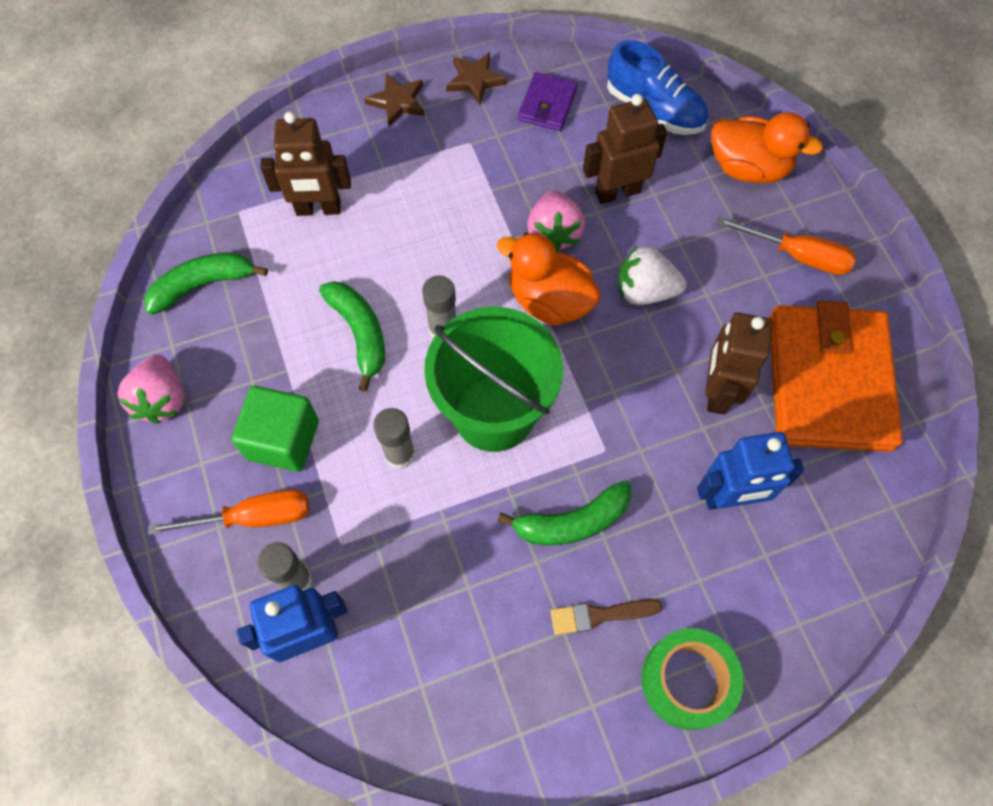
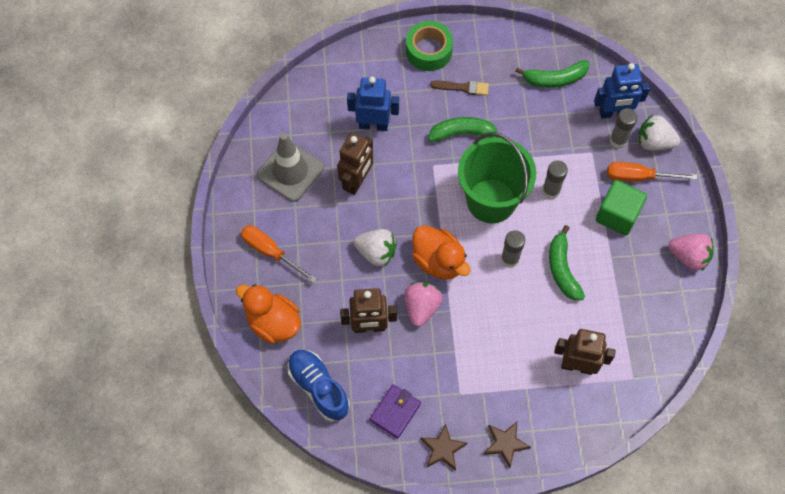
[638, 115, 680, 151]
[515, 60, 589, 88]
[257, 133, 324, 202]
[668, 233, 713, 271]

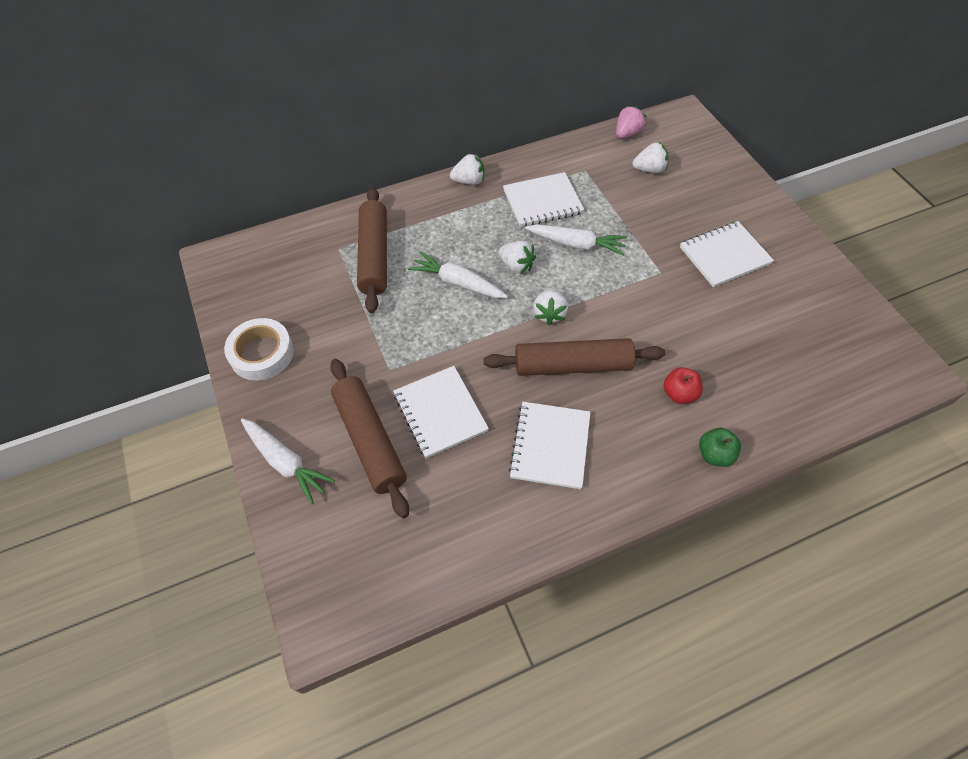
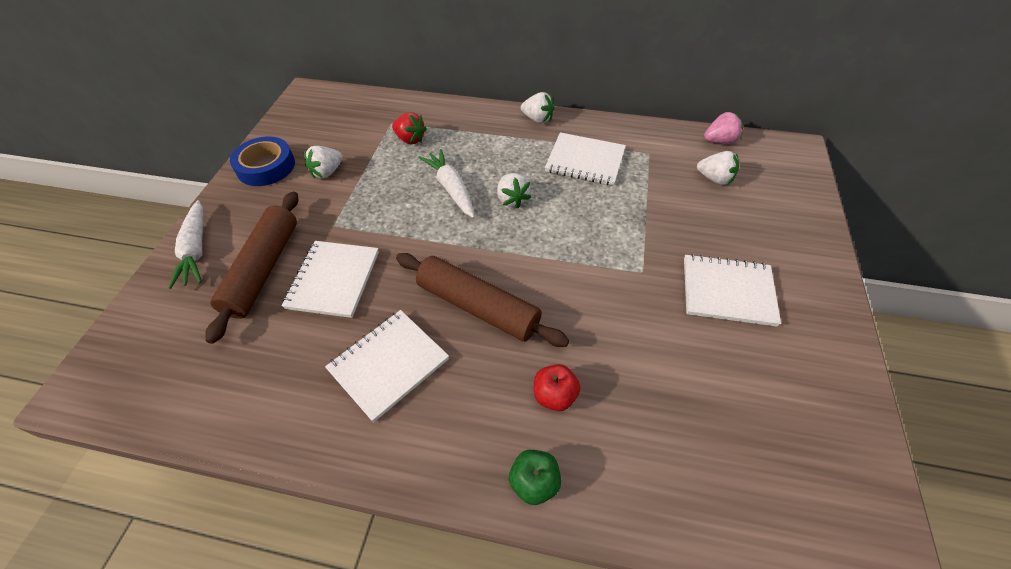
[525, 224, 627, 256] (first image)
[304, 146, 343, 178]
[392, 112, 426, 144]
[230, 137, 295, 186]

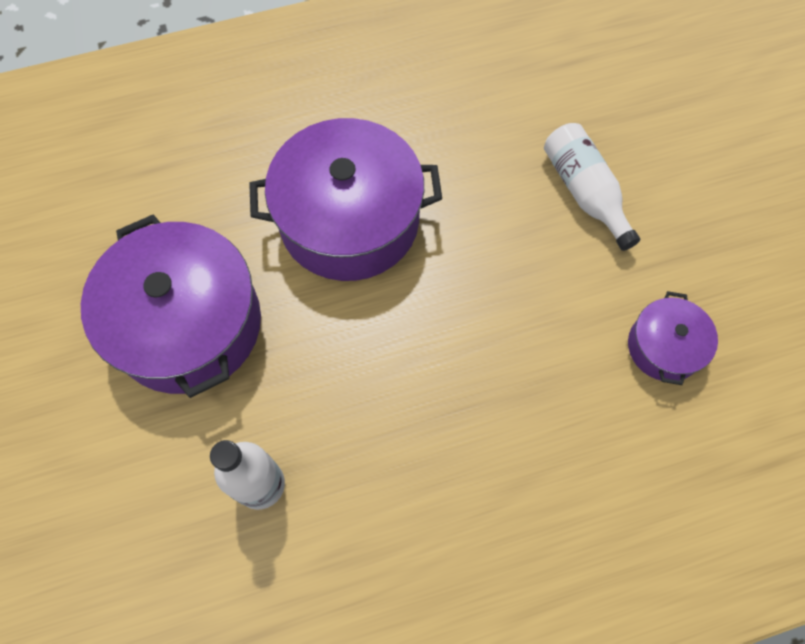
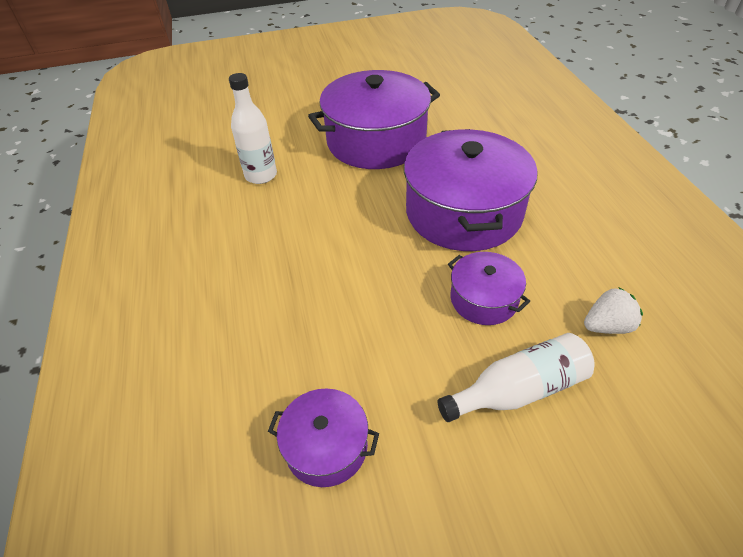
[448, 252, 530, 325]
[584, 287, 643, 334]

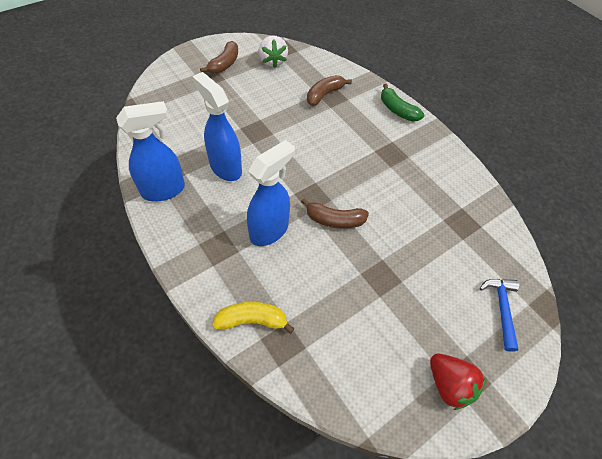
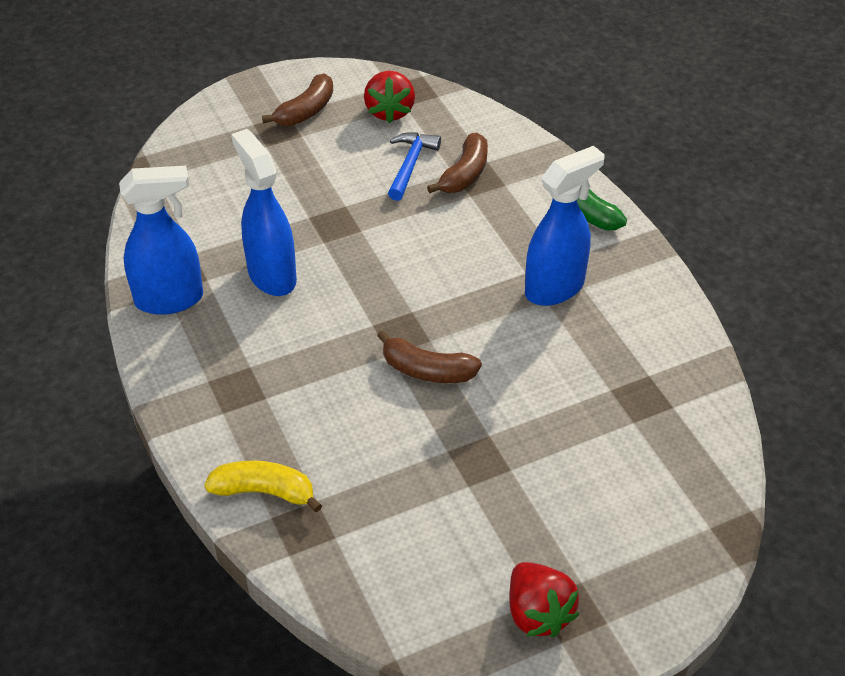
[525, 146, 605, 306]
[388, 132, 441, 201]
[364, 71, 415, 123]
[427, 133, 488, 193]

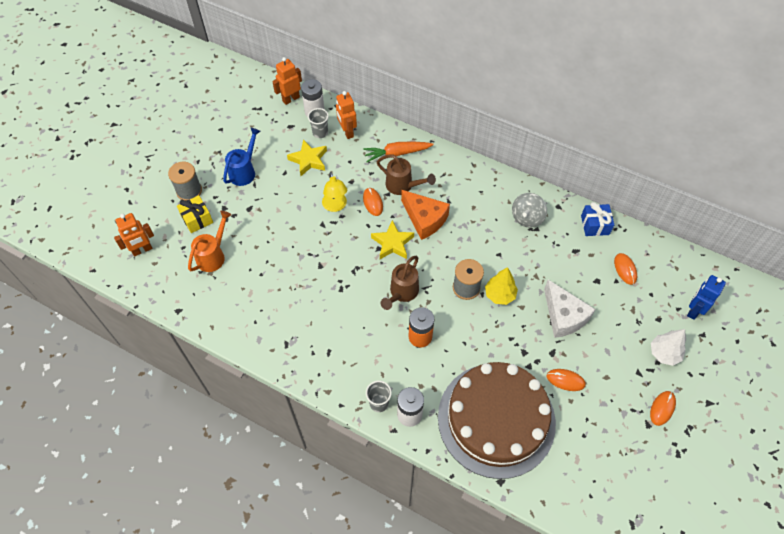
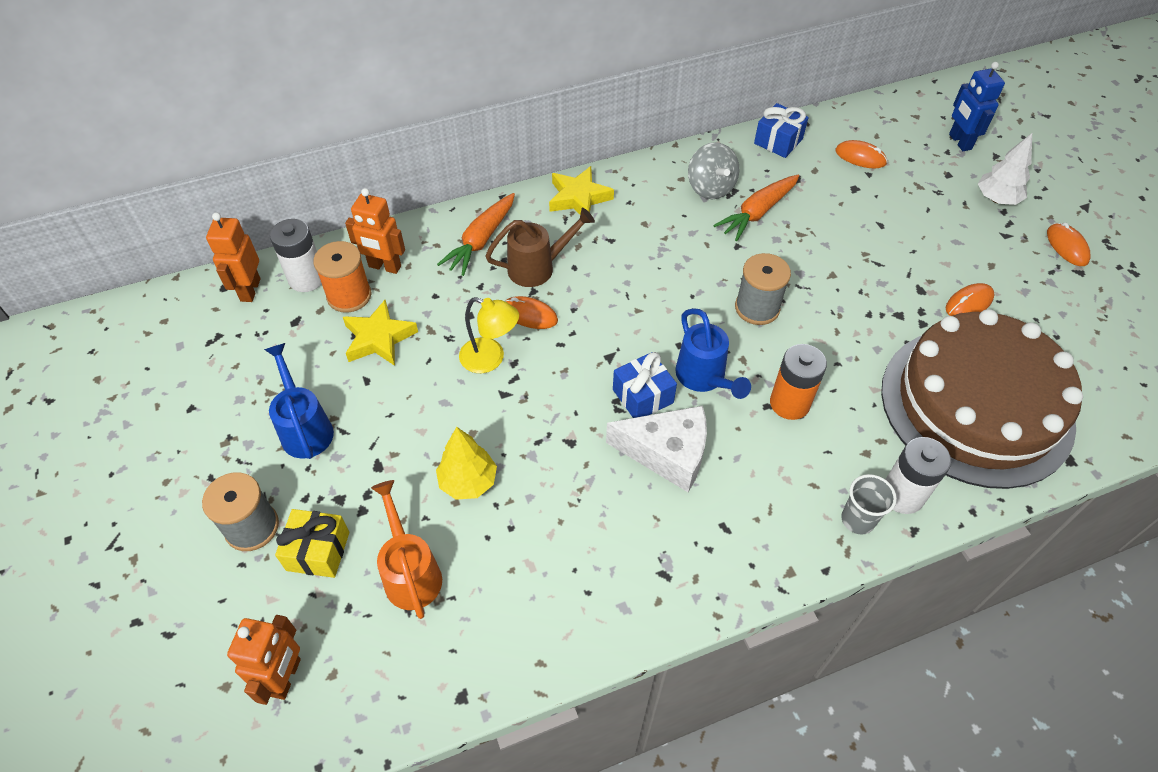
[401, 190, 450, 240] (first image)
[613, 352, 677, 418]
[713, 175, 799, 241]
[549, 166, 614, 214]
[436, 427, 497, 500]
[606, 406, 707, 492]
[313, 241, 372, 313]
[675, 308, 751, 399]

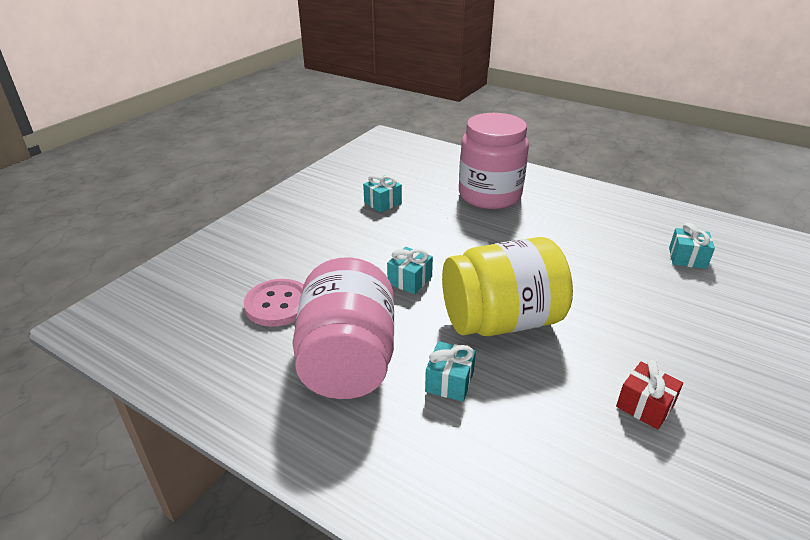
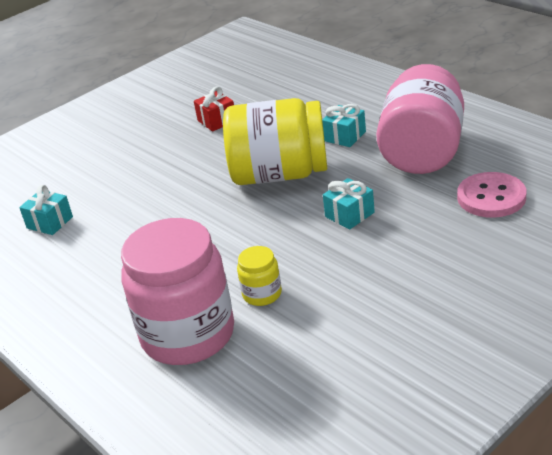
[363, 174, 402, 213] (first image)
[237, 246, 282, 306]

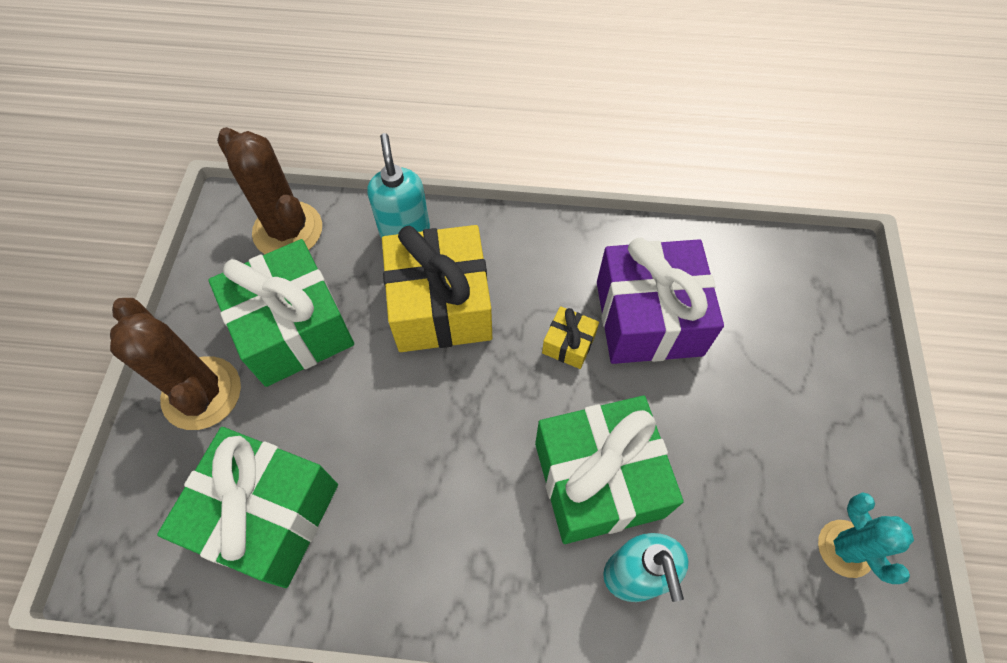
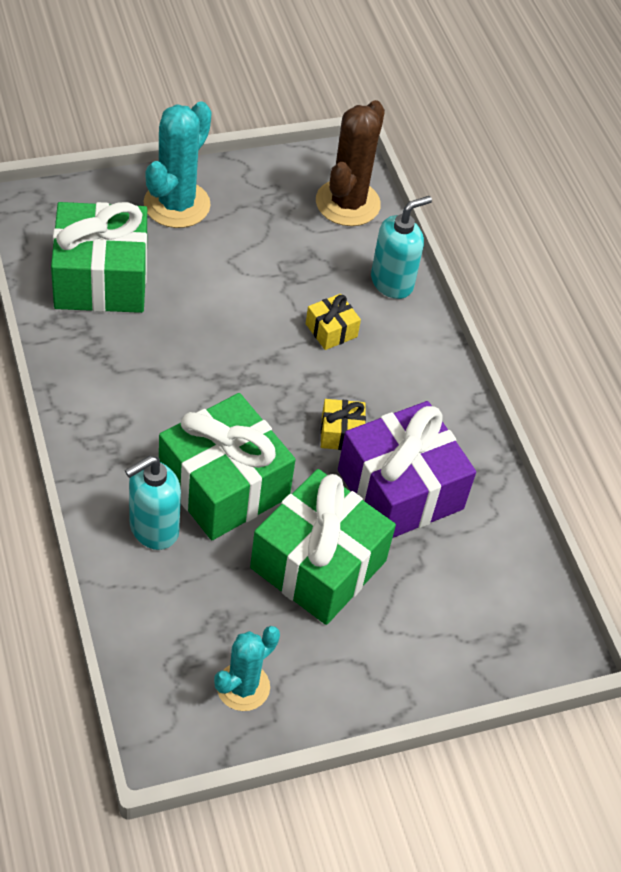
[250, 469, 396, 625]
[144, 101, 212, 228]
[306, 294, 361, 350]

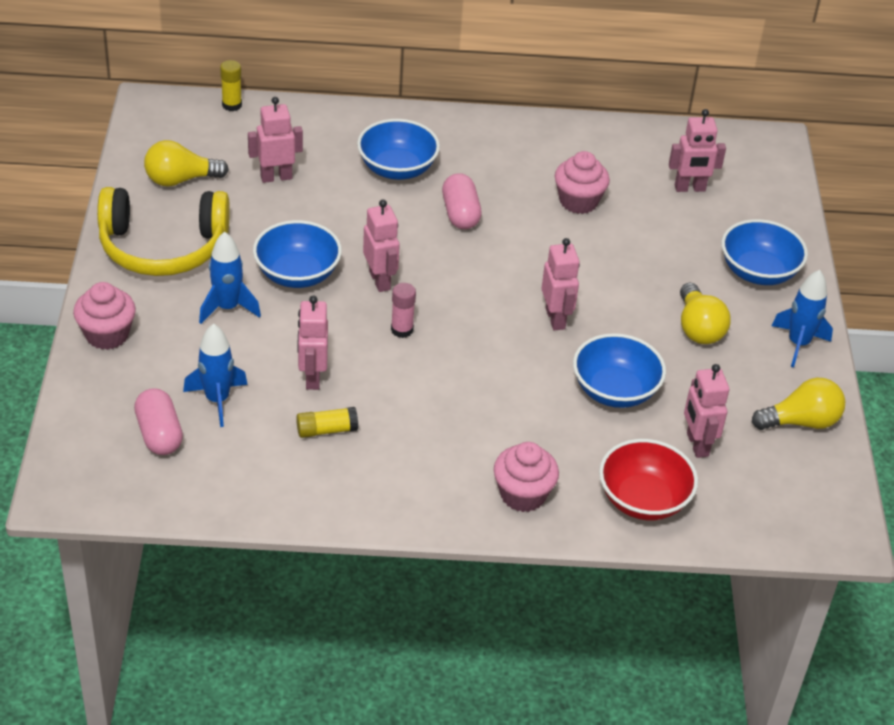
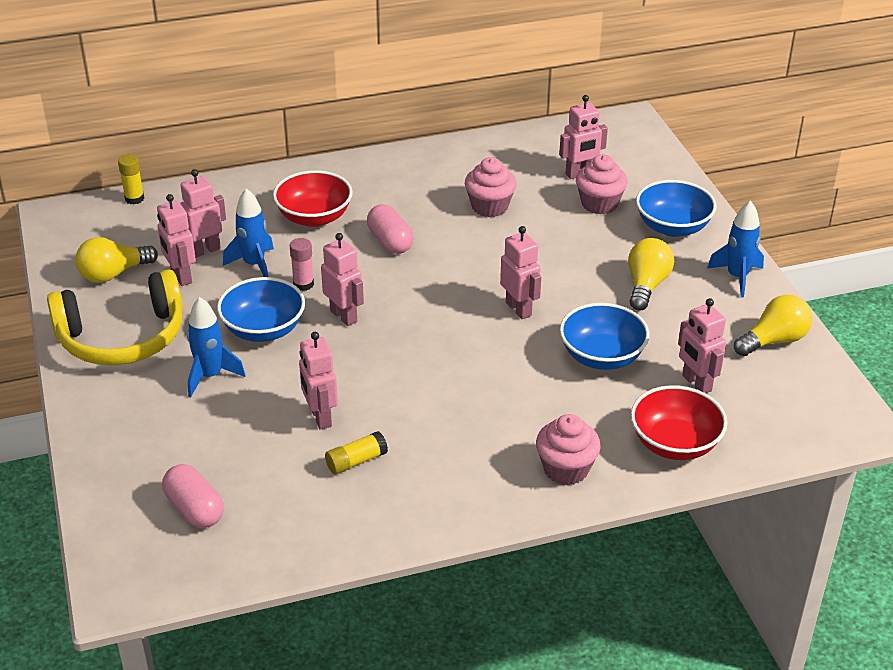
[157, 194, 196, 286]
[576, 154, 628, 215]
[223, 188, 274, 277]
[290, 238, 314, 291]
[273, 170, 353, 227]
[628, 238, 674, 310]

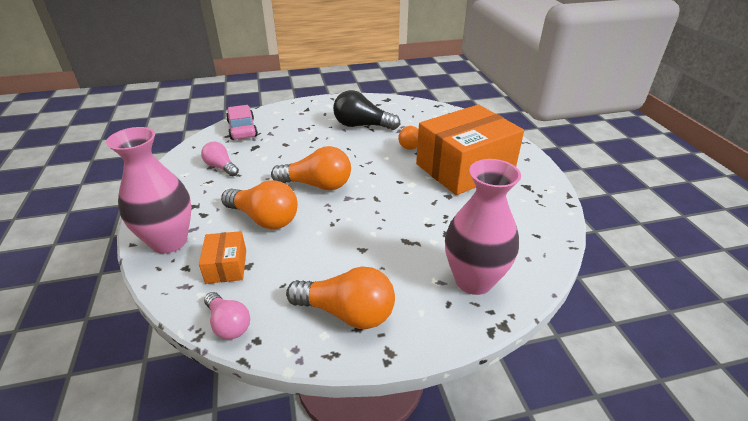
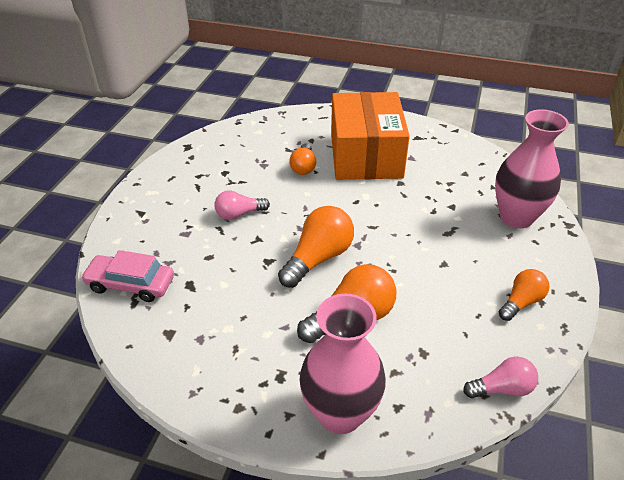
[199, 231, 246, 284] (first image)
[333, 90, 401, 130] (first image)
[214, 190, 270, 220]
[499, 269, 549, 321]

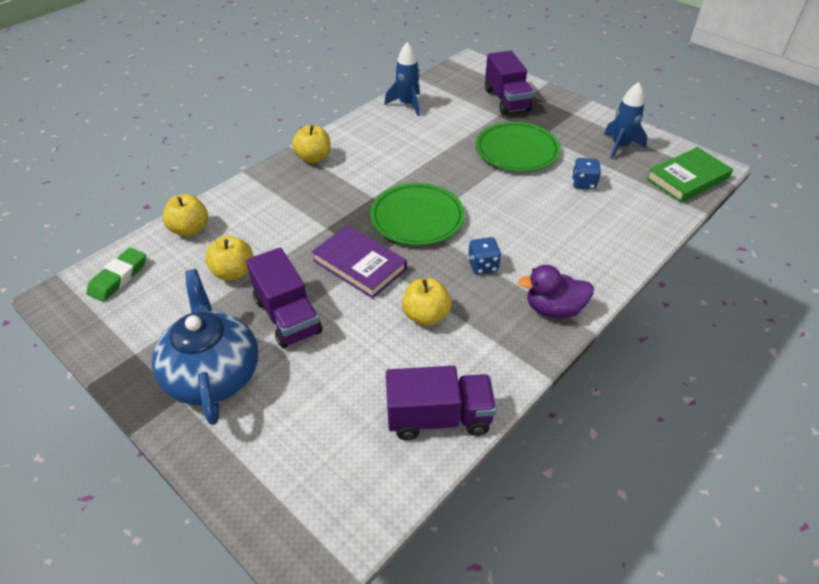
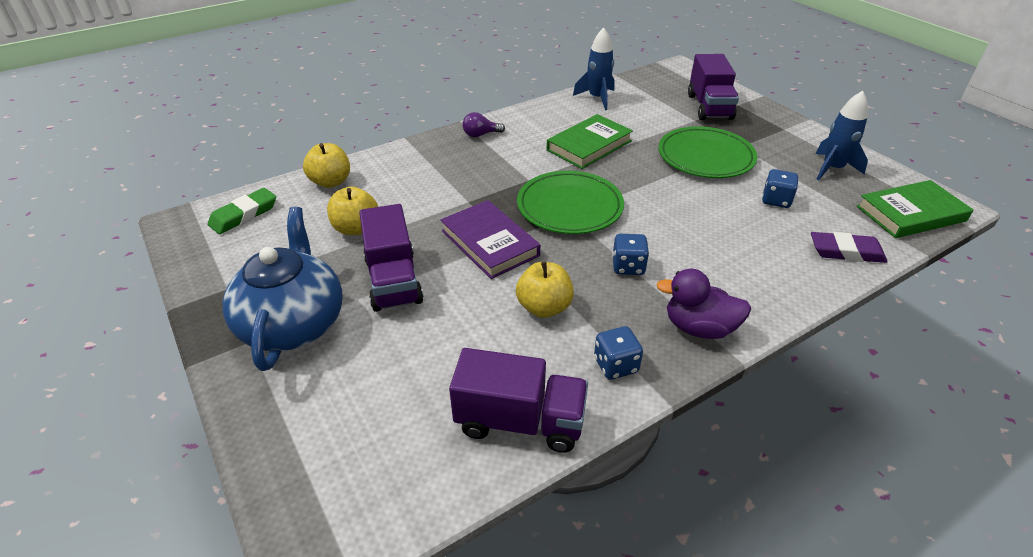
[547, 114, 633, 169]
[594, 326, 643, 380]
[811, 232, 888, 263]
[462, 112, 505, 137]

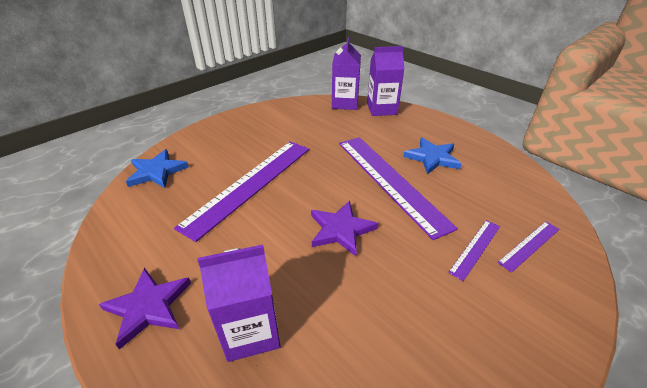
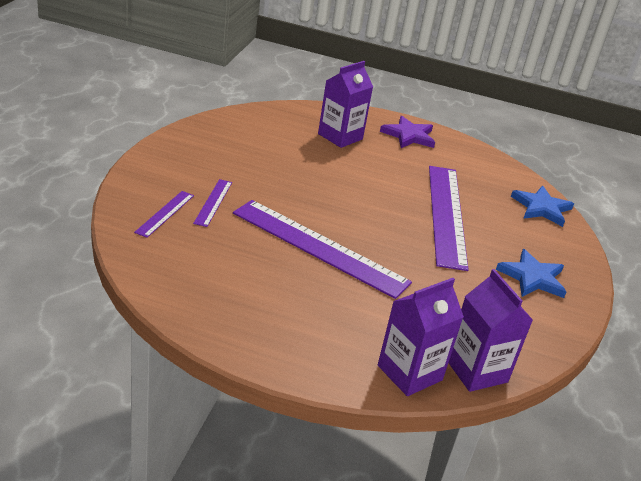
[311, 201, 378, 256] (first image)
[496, 249, 566, 298]

